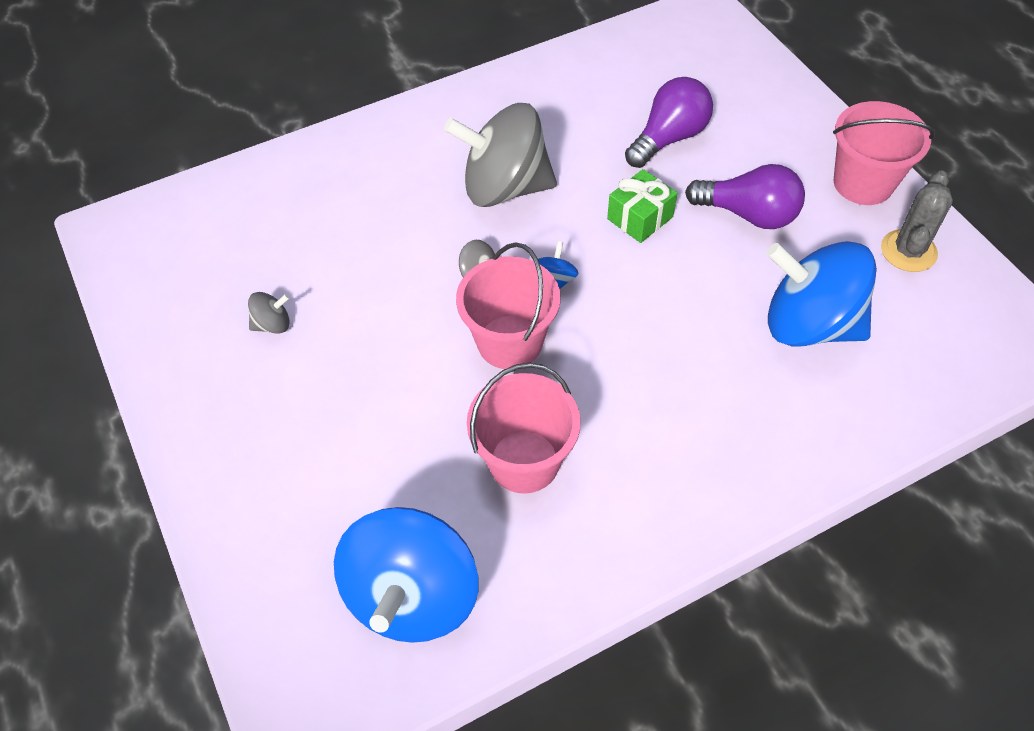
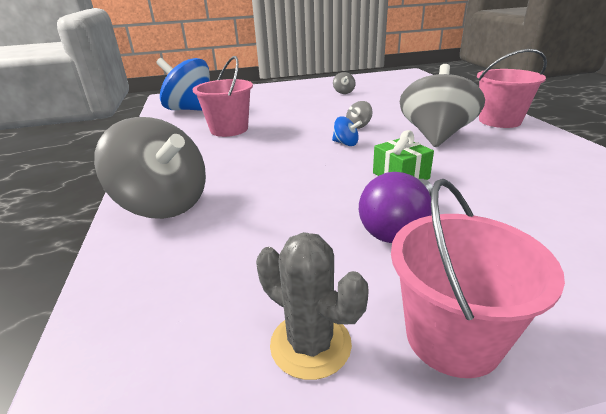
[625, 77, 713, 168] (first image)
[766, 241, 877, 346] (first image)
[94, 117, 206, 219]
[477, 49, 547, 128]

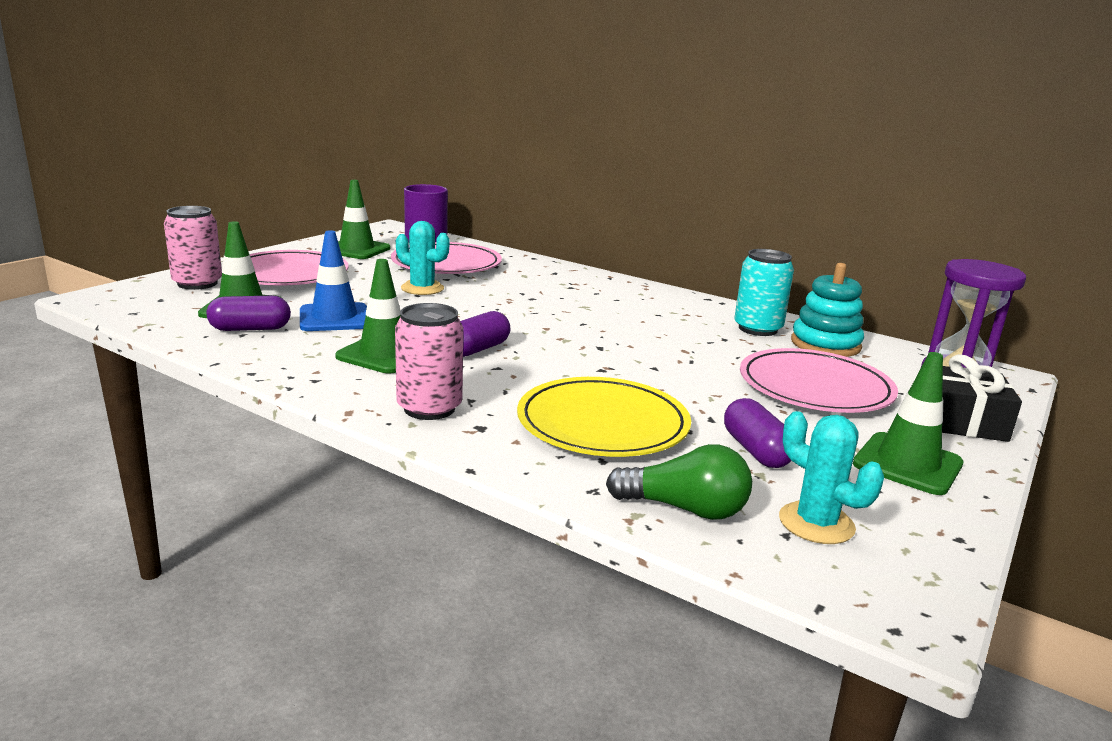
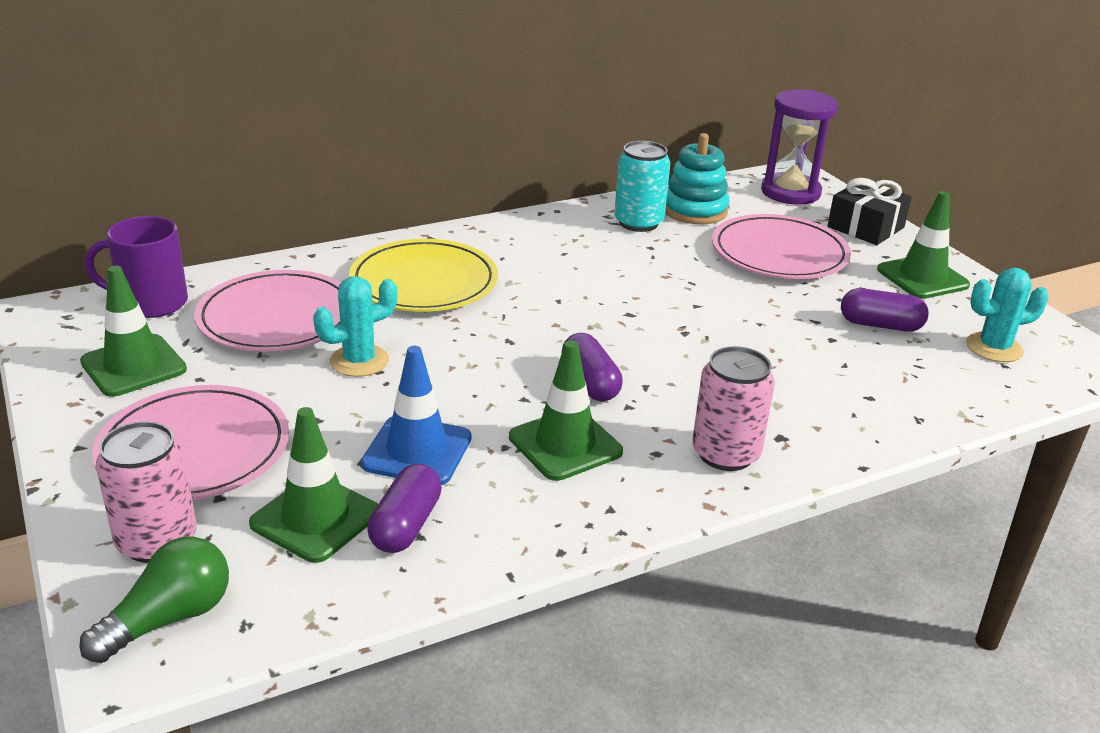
[349, 239, 498, 312]
[79, 536, 229, 663]

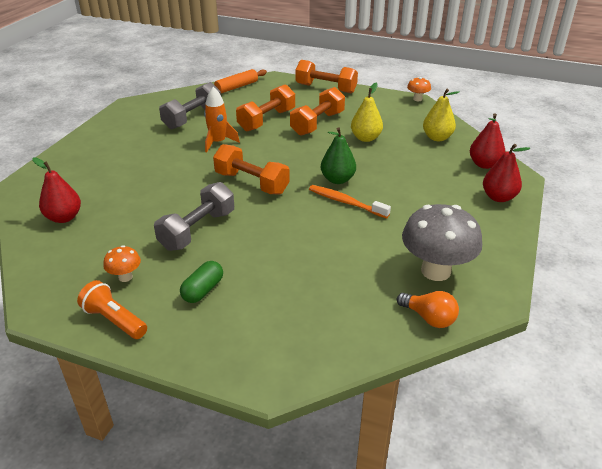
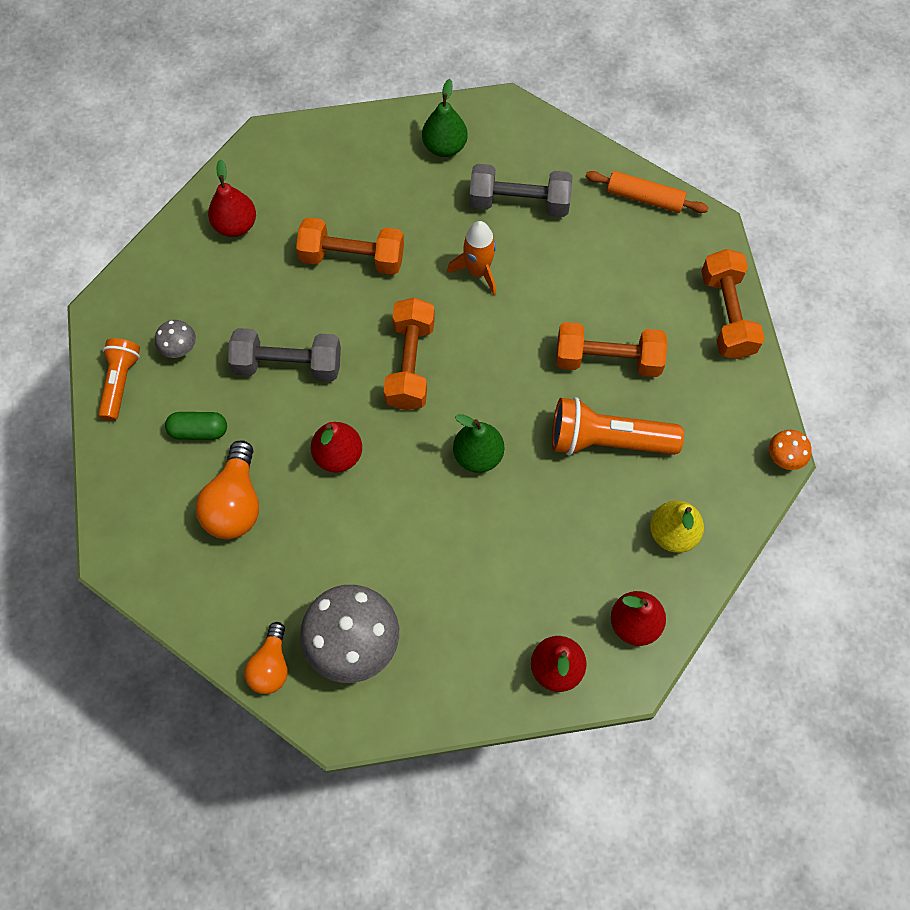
[309, 185, 391, 219] (first image)
[196, 440, 259, 539]
[311, 422, 362, 473]
[422, 79, 468, 157]
[296, 217, 404, 275]
[552, 397, 684, 456]
[155, 320, 196, 358]

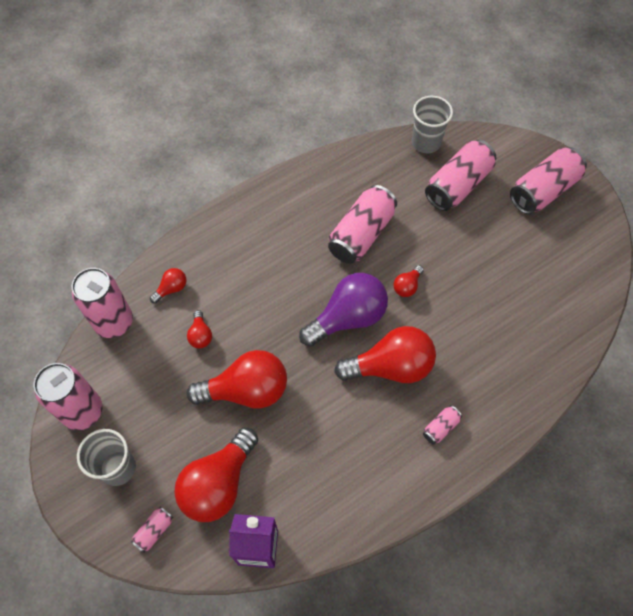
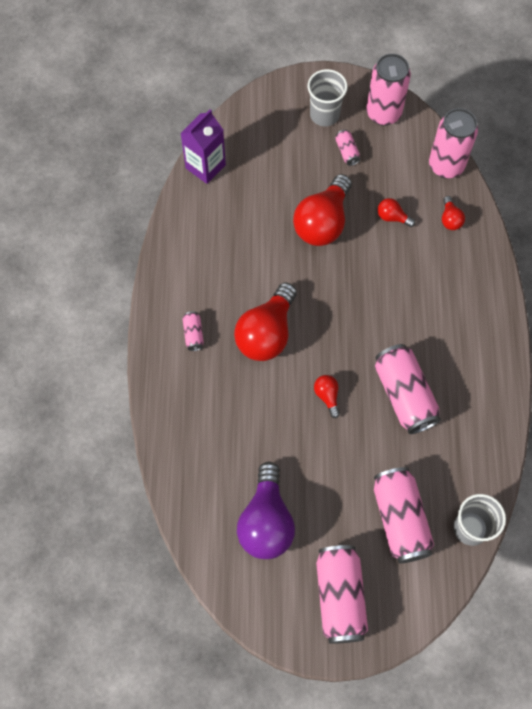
[174, 427, 258, 522] (first image)
[335, 130, 360, 166]
[237, 462, 295, 559]

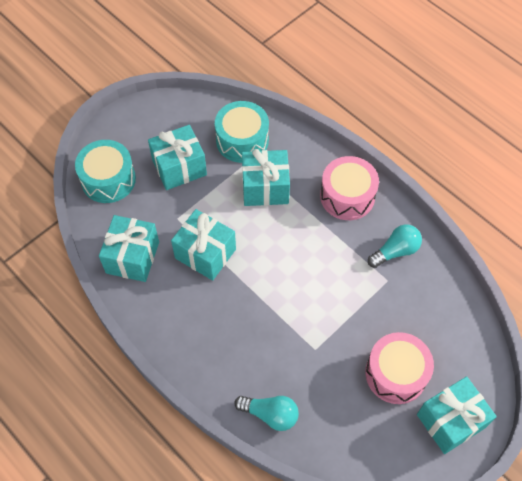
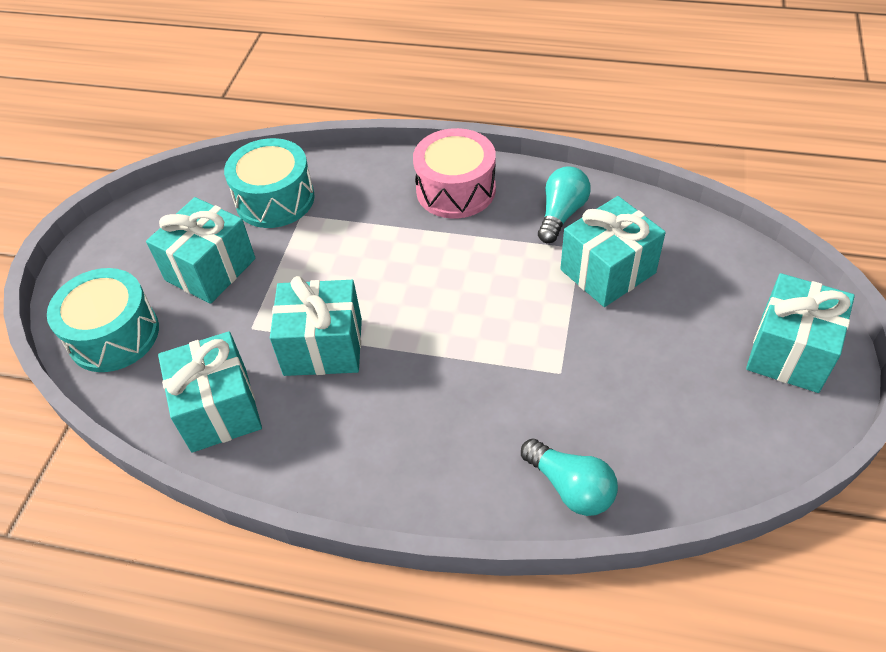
[365, 332, 434, 404] (first image)
[560, 196, 666, 307]
[521, 438, 618, 516]

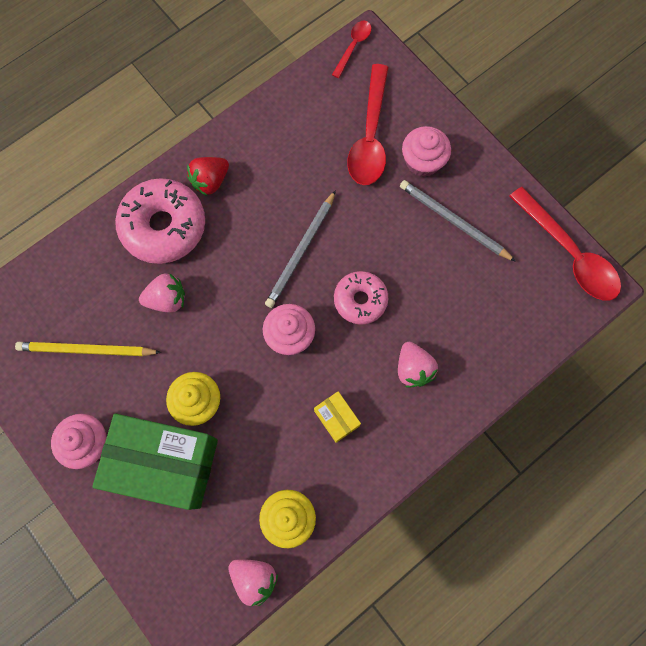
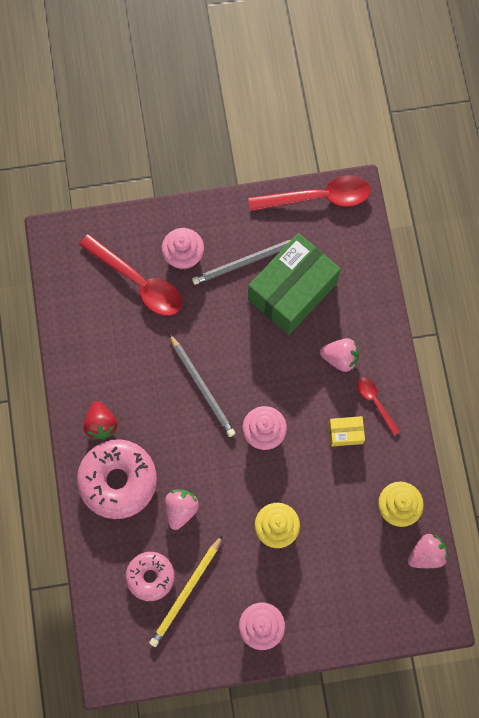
[248, 233, 341, 335]
[357, 378, 400, 436]
[126, 552, 175, 601]

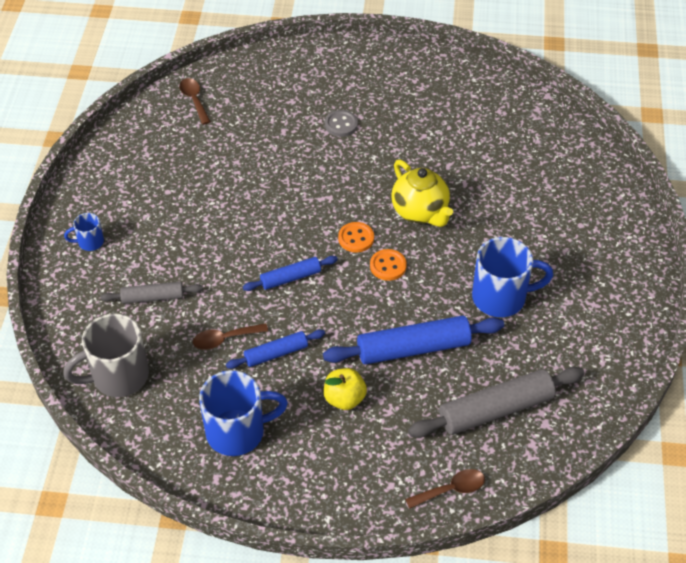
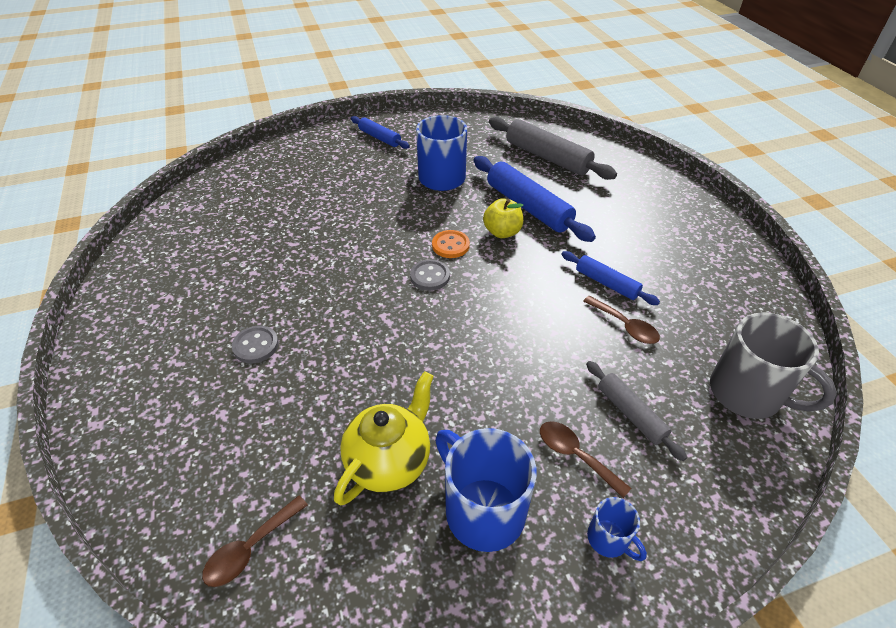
[435, 428, 537, 552]
[351, 116, 410, 149]
[483, 199, 523, 238]
[334, 371, 434, 505]
[540, 421, 631, 498]
[410, 260, 450, 291]

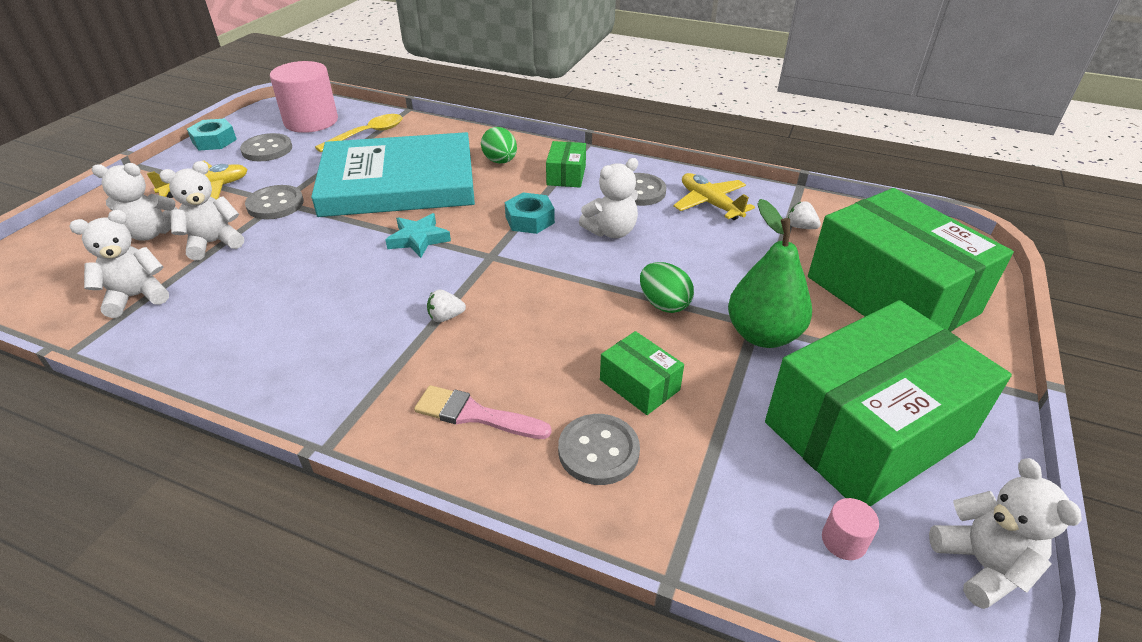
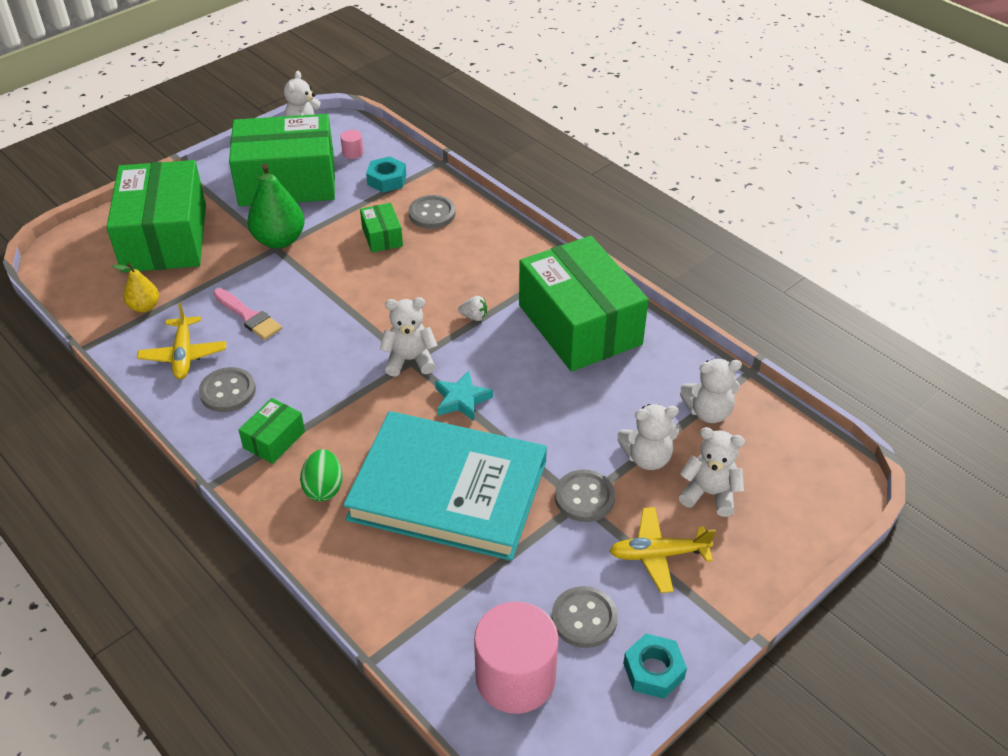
[315, 114, 403, 152] (first image)
[640, 262, 694, 313] (first image)
[519, 236, 649, 372]
[213, 288, 282, 340]
[366, 156, 406, 192]
[380, 297, 438, 377]
[112, 263, 159, 312]

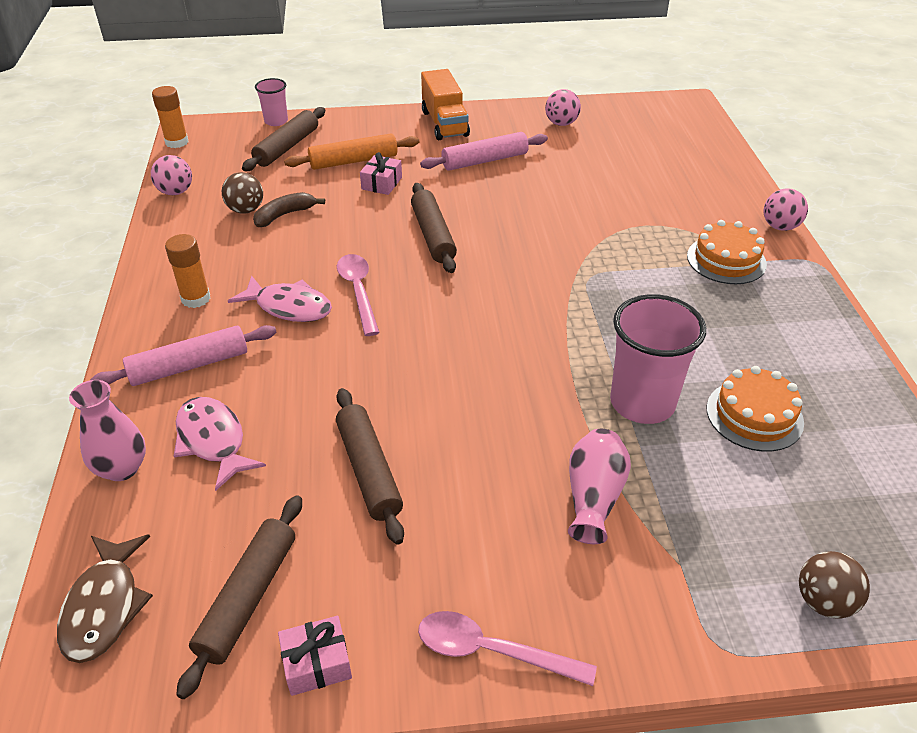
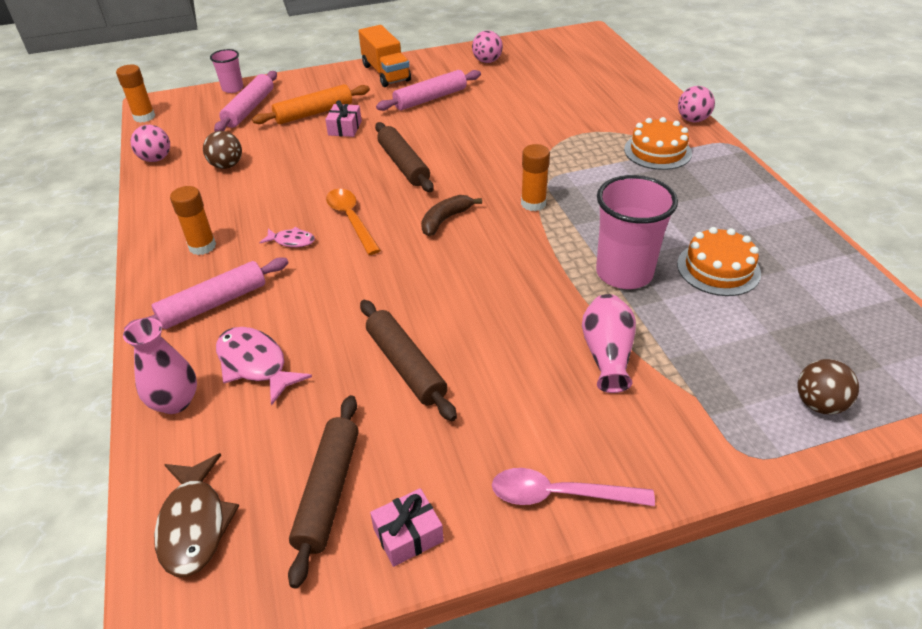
[521, 144, 550, 211]
[421, 195, 482, 236]
[214, 71, 277, 132]
[326, 189, 381, 255]
[259, 227, 315, 247]

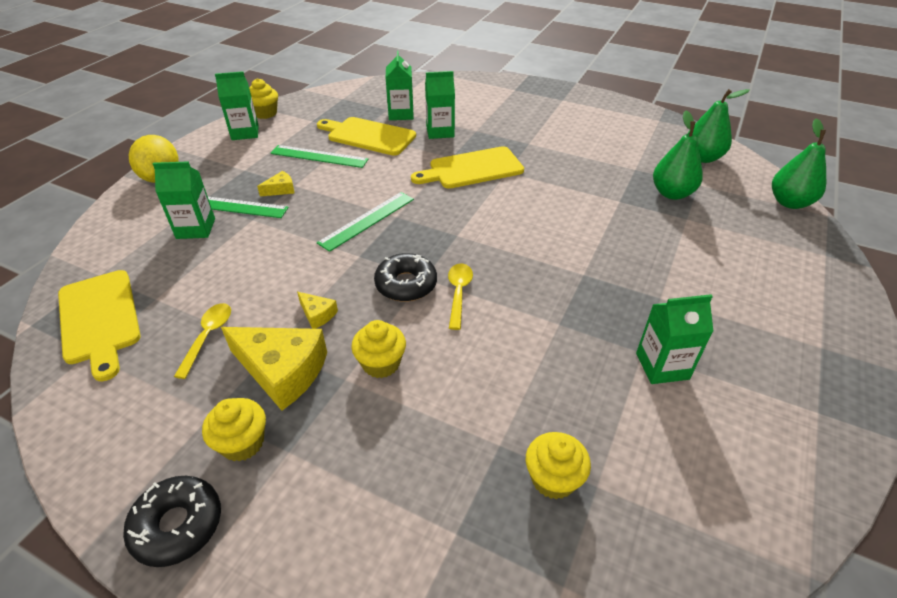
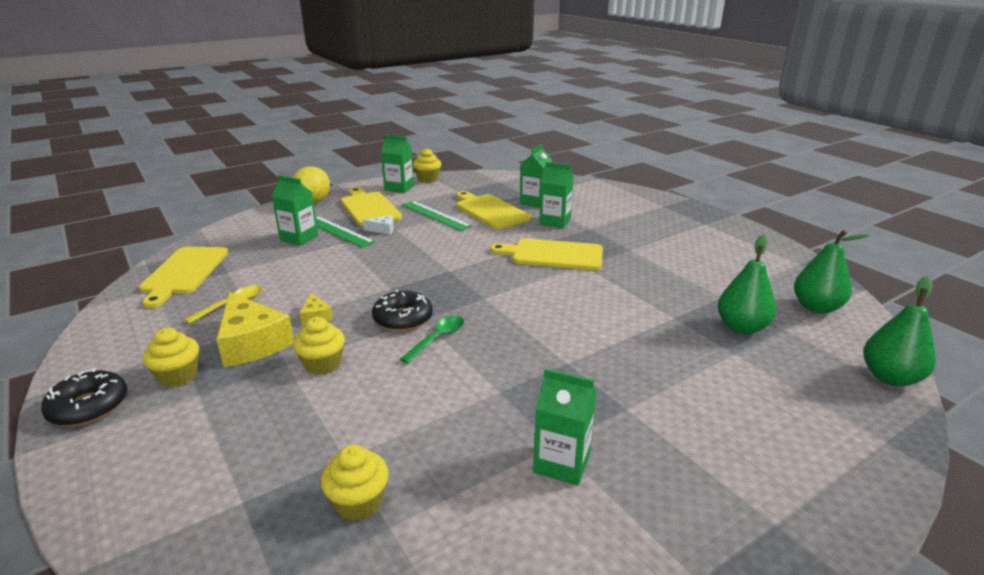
[317, 192, 414, 252] (first image)
[341, 187, 402, 226]
[363, 215, 394, 235]
[400, 316, 464, 364]

